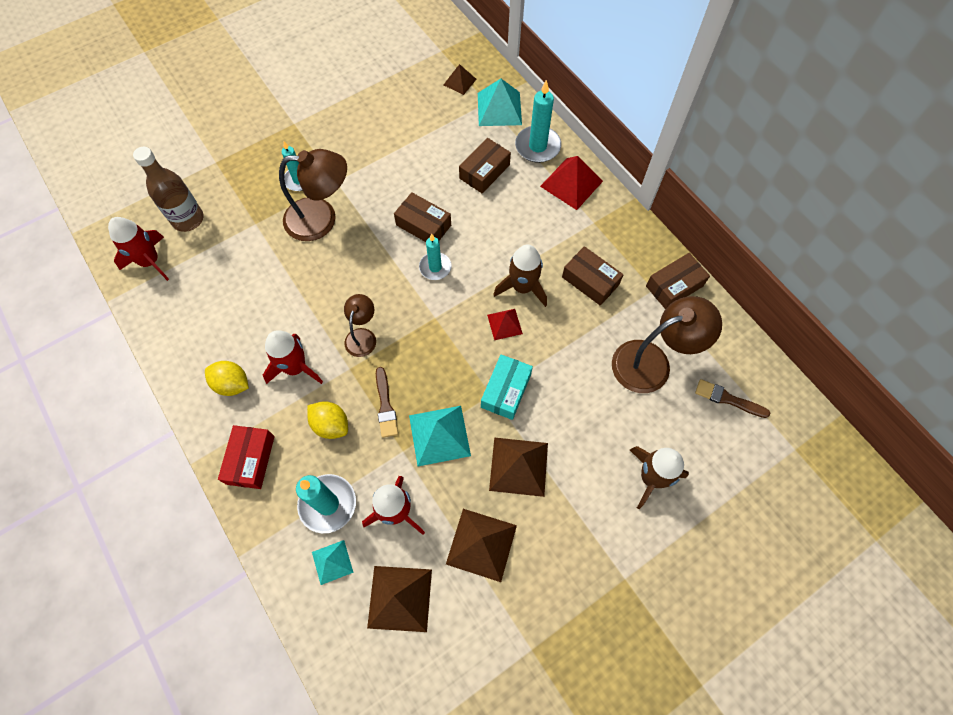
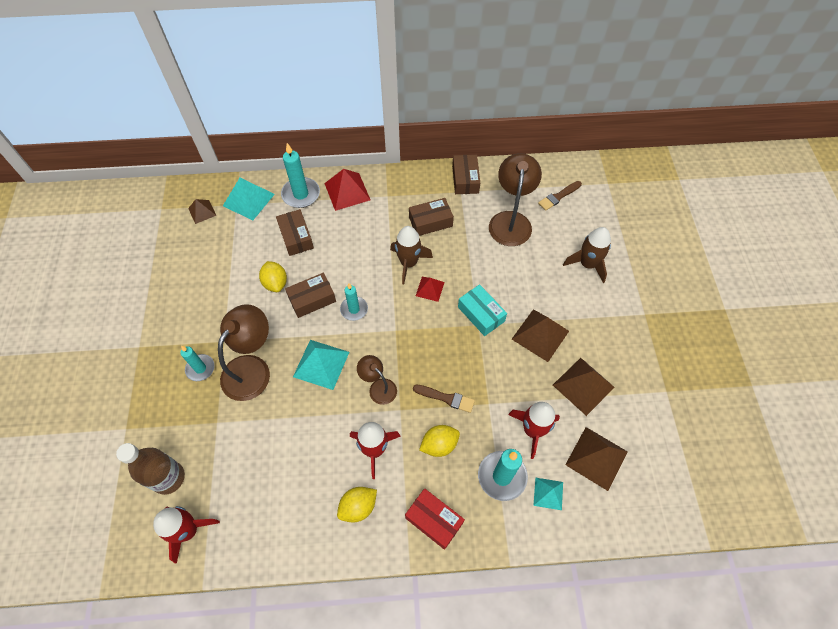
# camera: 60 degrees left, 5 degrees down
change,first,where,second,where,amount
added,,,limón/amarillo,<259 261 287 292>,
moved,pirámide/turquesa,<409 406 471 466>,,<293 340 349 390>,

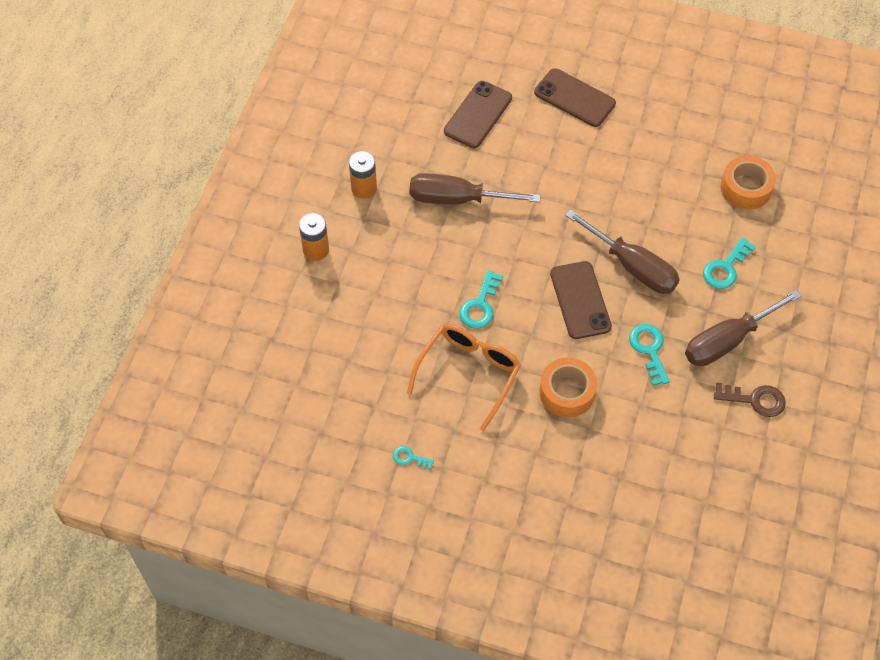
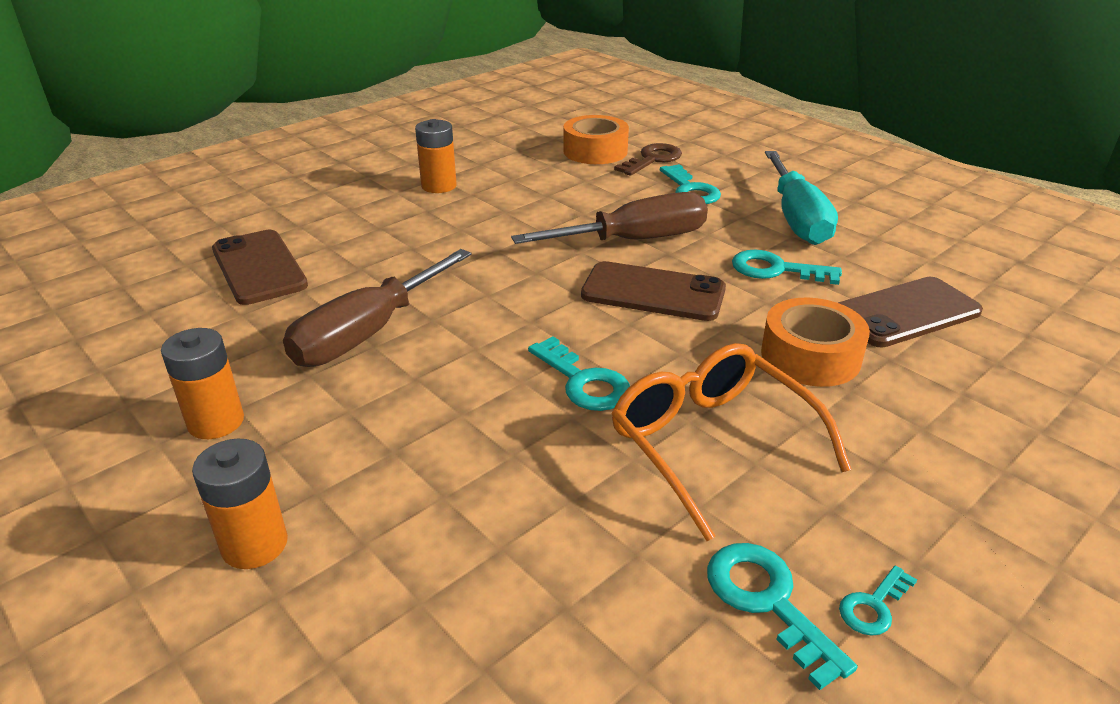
# camera: 60 degrees left, 25 degrees down
change,first,where,second,where,amount
added,,,pila/naranja,<415 119 457 193>,
moved,llave/marrón,<714 383 786 417>,,<614 143 682 176>,
added,,,llave/turquesa,<707 543 857 690>,
recoloured,destornillador/marrón,<685 290 802 366>,destornillador/turquesa,<765 151 838 245>,
moved,móvil/marrón,<534 68 616 127>,,<838 277 983 348>,

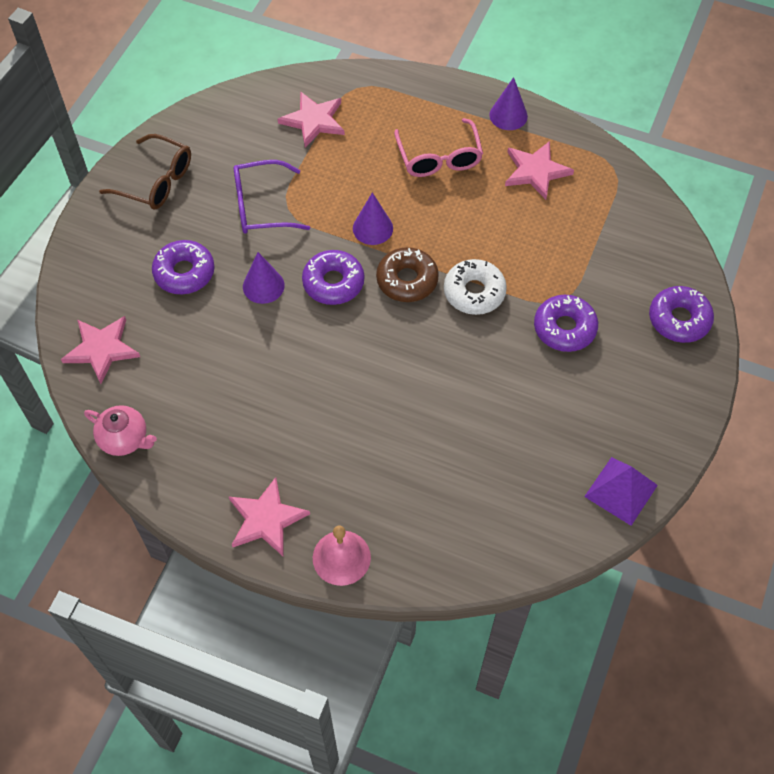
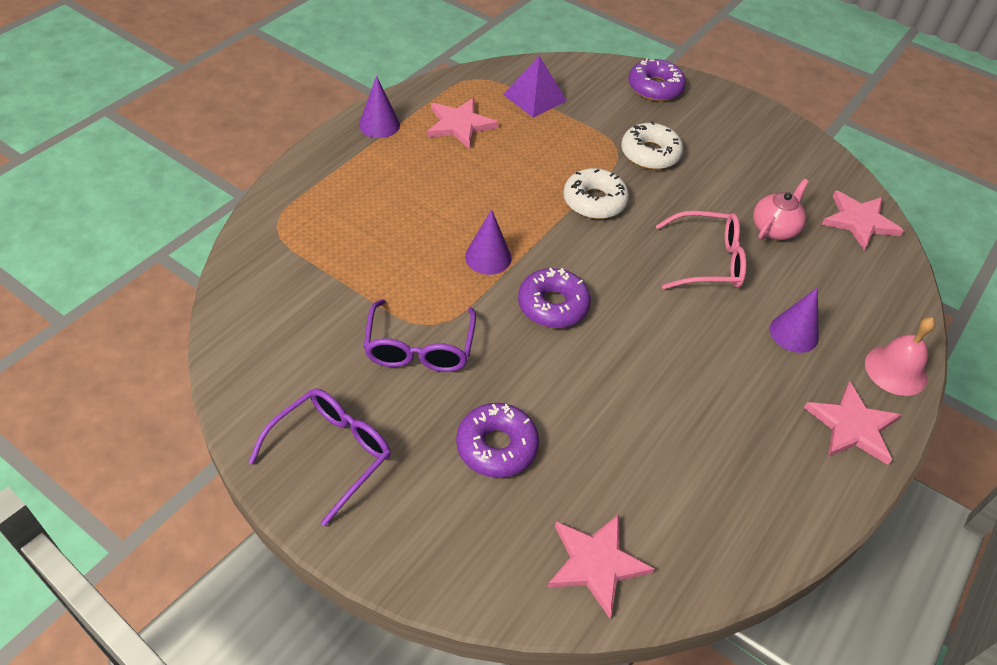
# camera: 80 degrees left, 10 degrees down
change,first,where,second,where,amount
recoloured,gafas/marrón,<99 134 191 210>,gafas/morado,<249 388 391 526>,
moved,pirámide/morado,<584 457 658 526>,,<503 56 567 118>,
recoloured,rosquilla/morado,<534 295 598 352>,rosquilla/blanco,<621 121 683 170>,
moved,gafas/rosa,<394 118 483 177>,,<656 211 746 289>,
moved,tetera/rosa,<84 405 157 456>,,<753 179 809 240>,
moved,cono/morado,<243 252 285 304>,,<770 288 819 353>,
moved,estrella/rosa,<278 91 345 148>,,<822 191 904 250>,
removed,rosquilla/marrón,<376 247 439 302>,,,

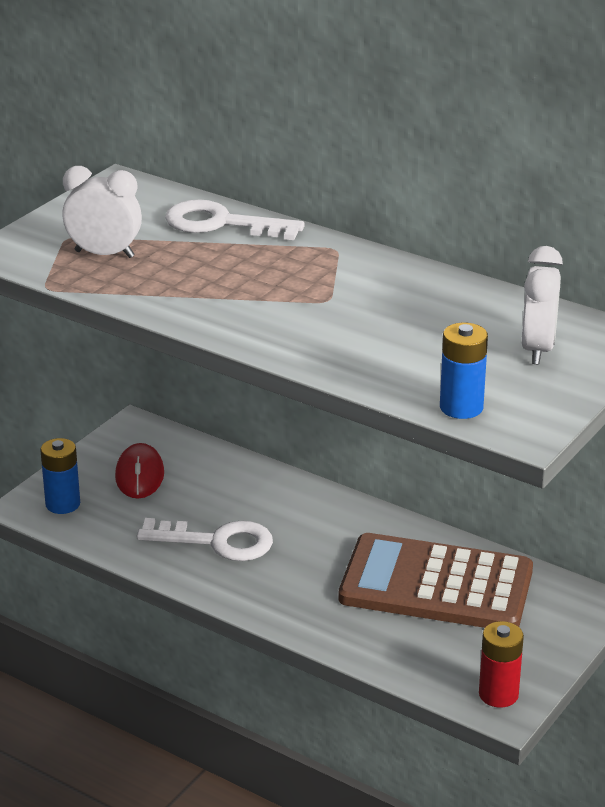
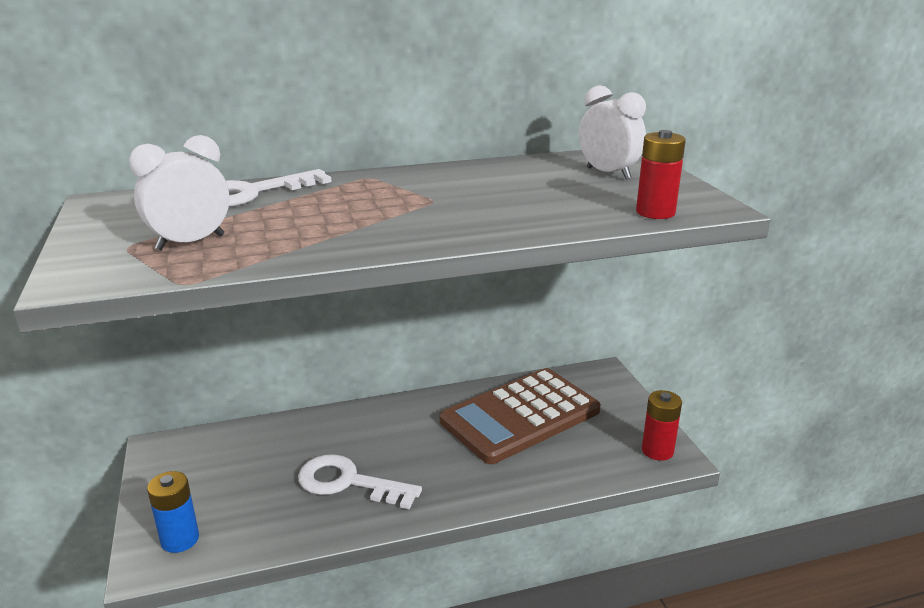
# camera: 50 degrees left, 5 degrees down
change,first,where,second,where,amount
turned,llave/blanco,<137 518 273 561>,,<298 454 422 509>,120 degrees counterclockwise
recoloured,pila/azul,<440 323 488 419>,pila/rojo,<636 130 686 219>,
removed,ratón/rojo,<115 443 164 498>,,,

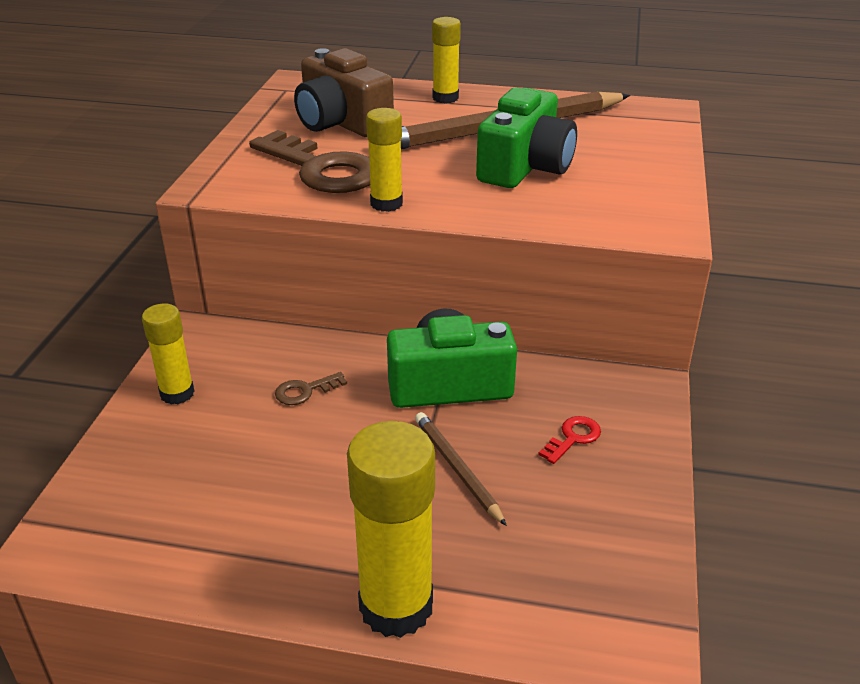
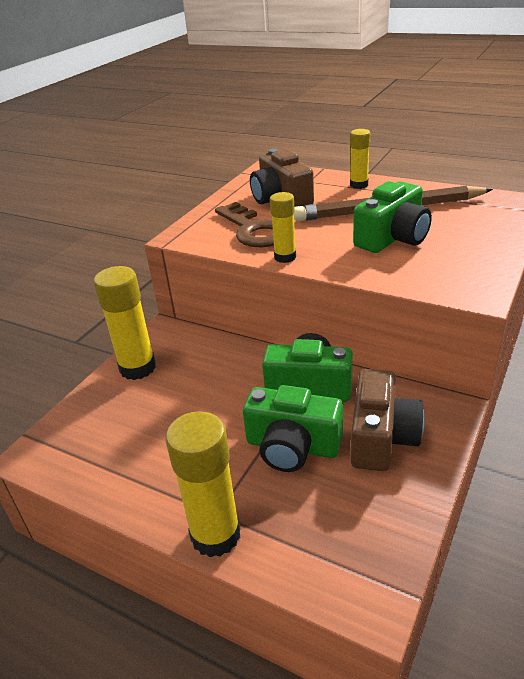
# camera: 20 degrees right, 0 degrees up
change,first,where,second,where,amount
resized,barra de pegamento/amarillo,<142 304 194 405>,,<94 266 156 380>,x1.71
replaced,lápiz/marrón,<415 412 507 526>,cámara/verde,<243 385 343 472>,
replaced,llave/rojo,<538 416 601 464>,cámara/marrón,<351 369 425 471>,
removed,llave/marrón,<275 372 347 405>,,,

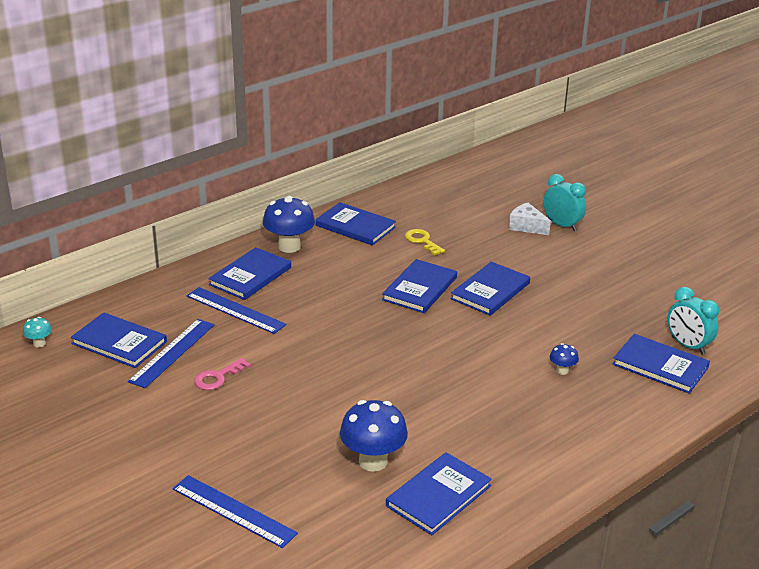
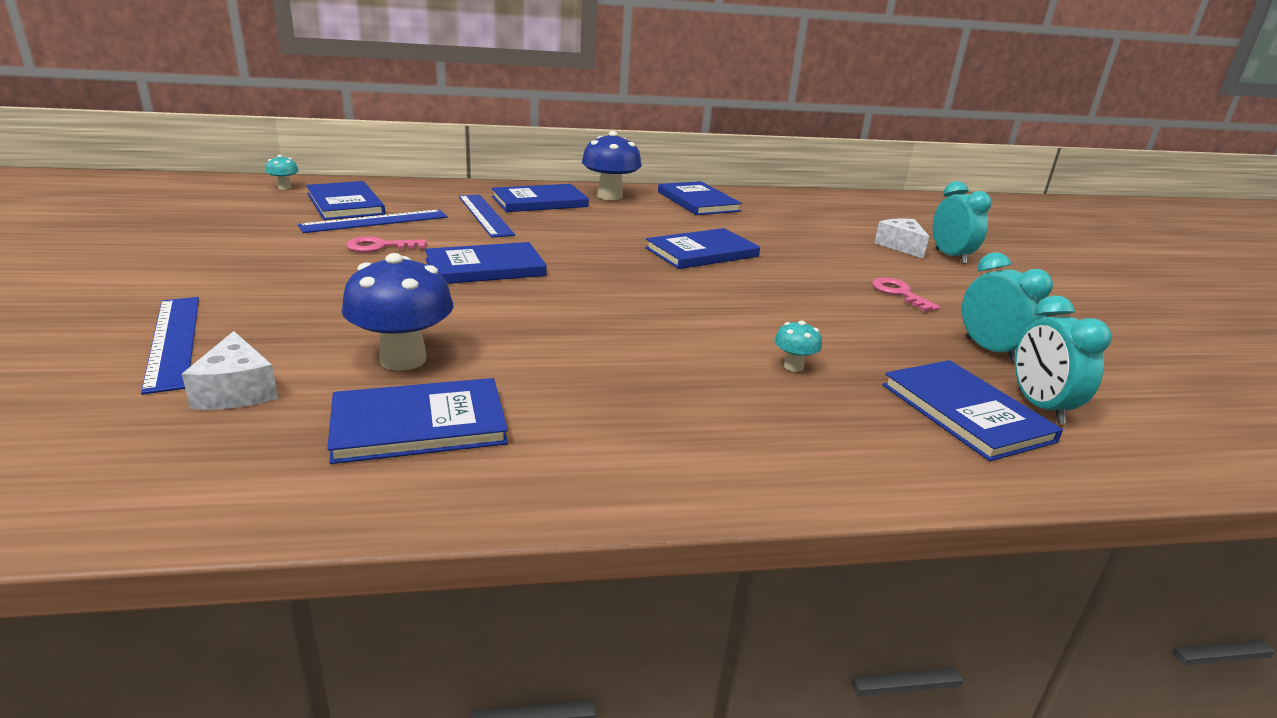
# camera: 30 degrees right, 5 degrees down
change,first,where,second,where,amount
added,,,queso/blanco,<182 331 278 410>,
moved,libro/azul,<450 262 530 316>,,<425 242 547 284>,
recoloured,seta/azul,<550 343 579 375>,seta/turquesa,<774 320 822 372>,
added,,,llave/rosa,<872 277 940 312>,
added,,,despertador/turquesa,<962 252 1053 363>,
removed,llave/amarillo,<405 229 445 255>,,,

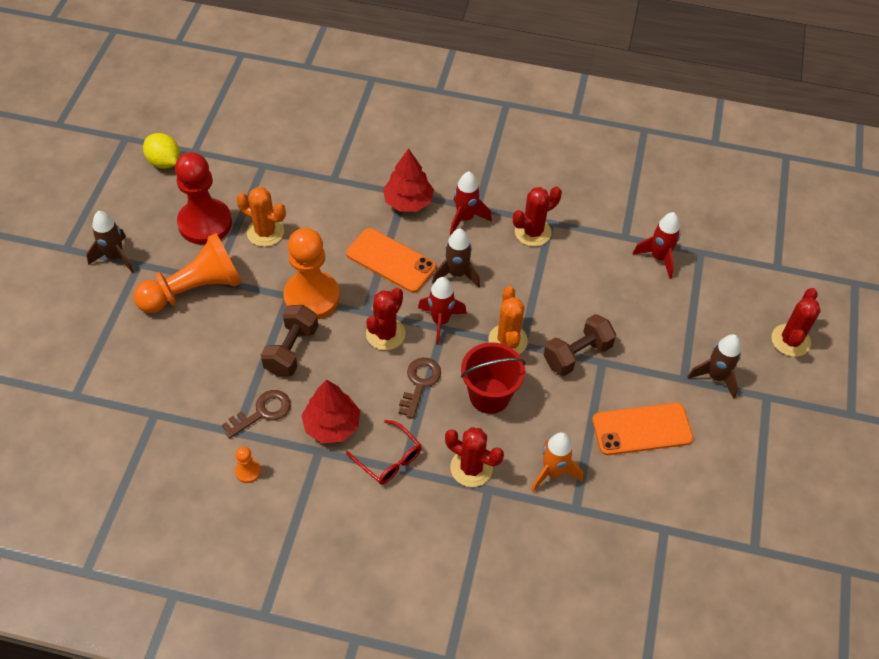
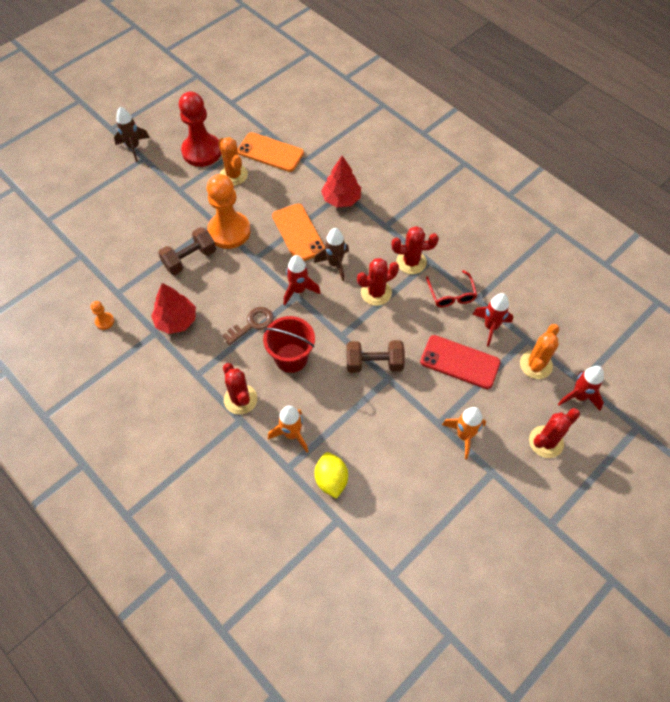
# camera: 35 degrees right, 5 degrees up
change,first,where,second,where,amount
moved,móvil/naranja,<592 403 693 455>,,<237 132 304 172>,
moved,limón/amarillo,<143 133 180 169>,,<315 452 348 499>,
moved,cactus/rojo,<366 288 406 350>,,<357 258 399 306>,
added,,,móvil/rojo,<420 335 500 389>,
moved,gafas/rojo,<346 420 422 485>,,<426 270 477 307>,
recoloured,cohete/marrón,<687 334 741 399>,cohete/naranja,<442 407 486 459>,
moved,cactus/naranja,<488 286 528 354>,,<520 324 559 379>,
moved,cohete/rojo,<450 171 492 235>,,<558 366 604 410>,
removed,peón/naranja,<134 233 242 313>,,,
removed,llave/marrón,<222 390 291 438>,,,

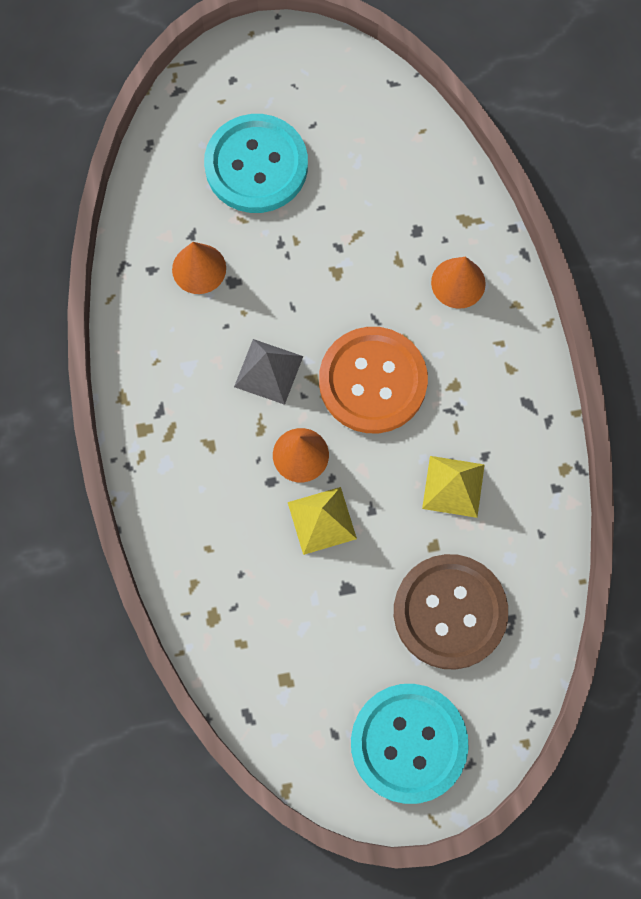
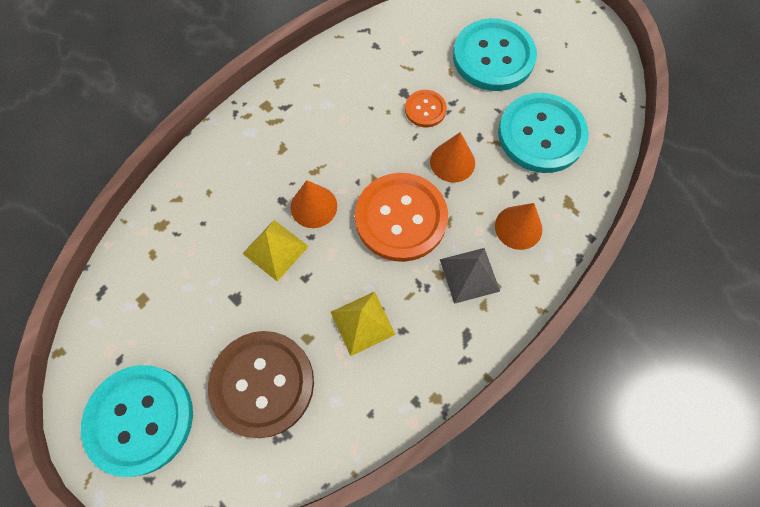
# camera: 55 degrees right, 5 degrees down
change,first,where,second,where,amount
added,,,botón/naranja,<405 90 447 127>,
moved,cono/naranja,<172 242 226 294>,,<430 132 475 183>,
moved,pirámide/gris,<234 339 303 405>,,<440 248 500 304>,
added,,,botón/turquesa,<498 93 589 173>,

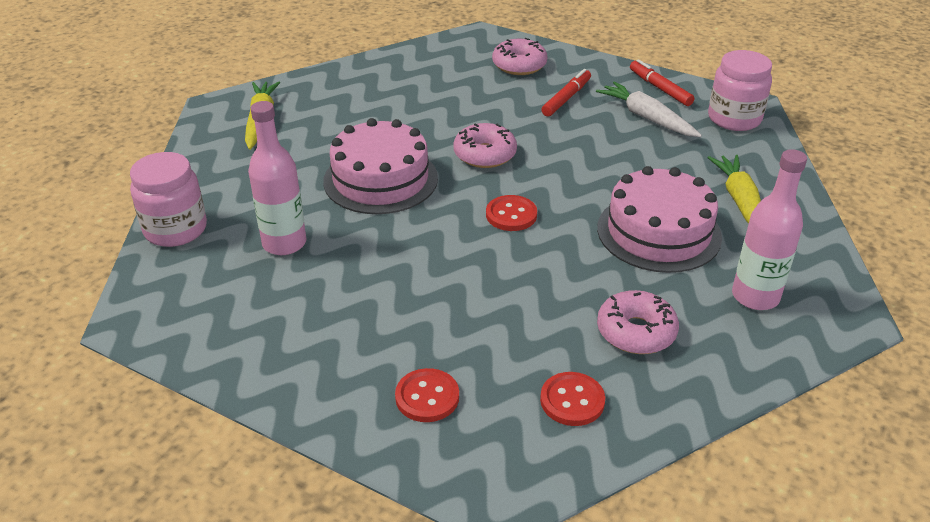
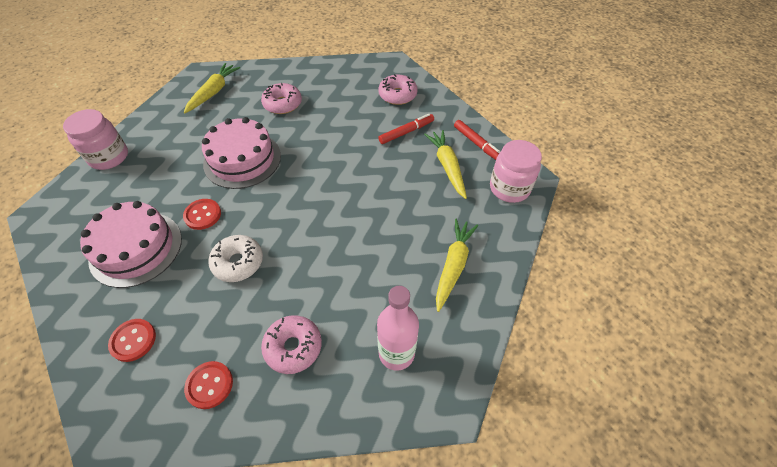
# camera: 25 degrees right, 15 degrees up
change,first,where,second,where,amount
moved,tarta/rosa,<597 166 722 273>,,<80 201 182 288>,
moved,botón/rojo,<486 195 537 231>,,<183 199 221 230>,
added,,,rosquilla/blanco,<208 235 263 282>,
moved,rosquilla/rosa,<453 123 517 168>,,<261 83 302 114>,
recoloured,zanahoria/blanco,<596 81 702 137>,zanahoria/amarillo,<424 130 467 199>,
turned,rotulador/rojo,<630 59 695 106>,,<454 120 500 160>,150 degrees clockwise
removed,botella/rosa,<248 101 306 255>,,,

